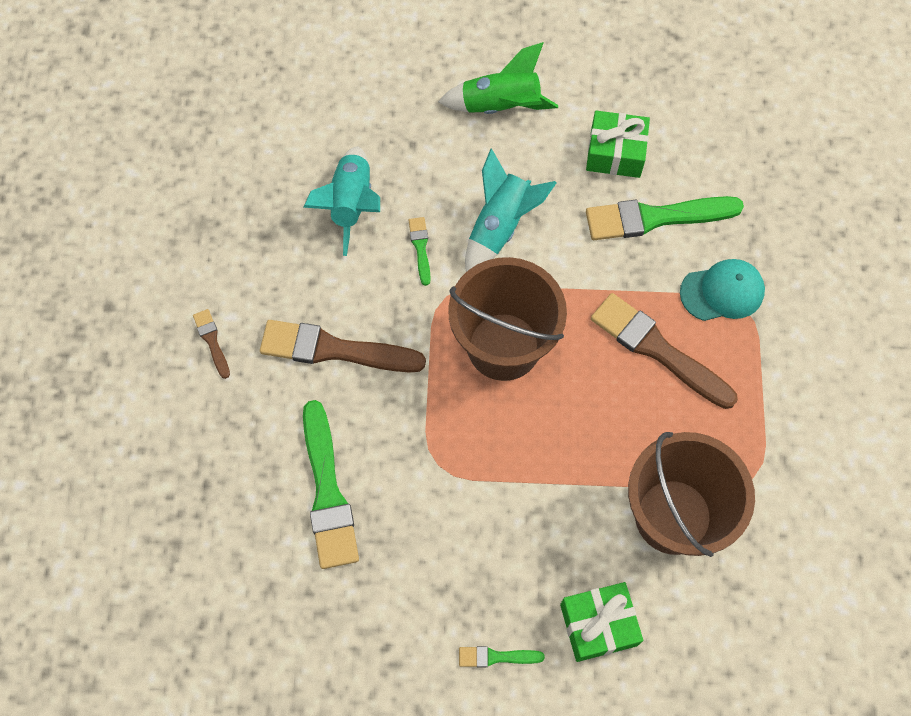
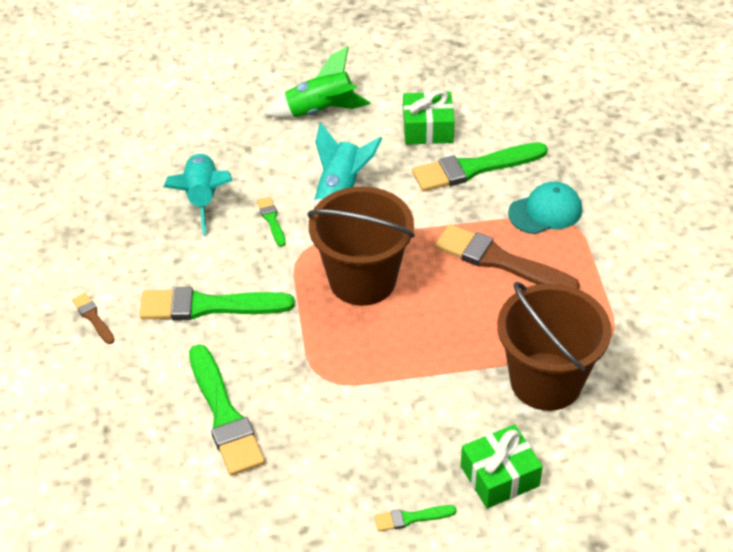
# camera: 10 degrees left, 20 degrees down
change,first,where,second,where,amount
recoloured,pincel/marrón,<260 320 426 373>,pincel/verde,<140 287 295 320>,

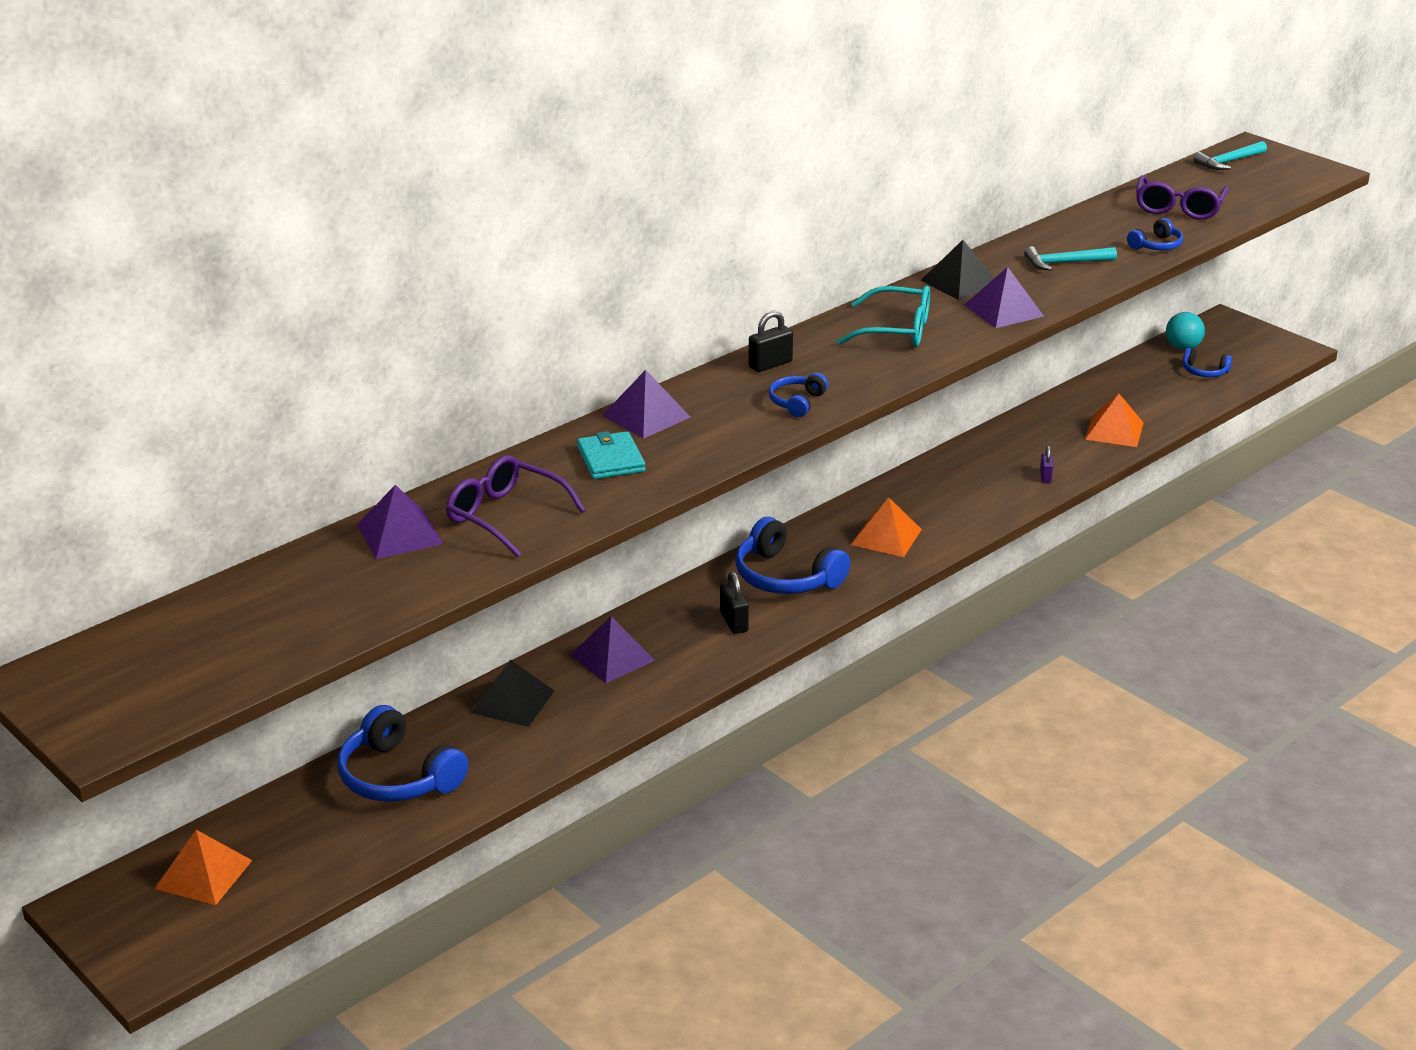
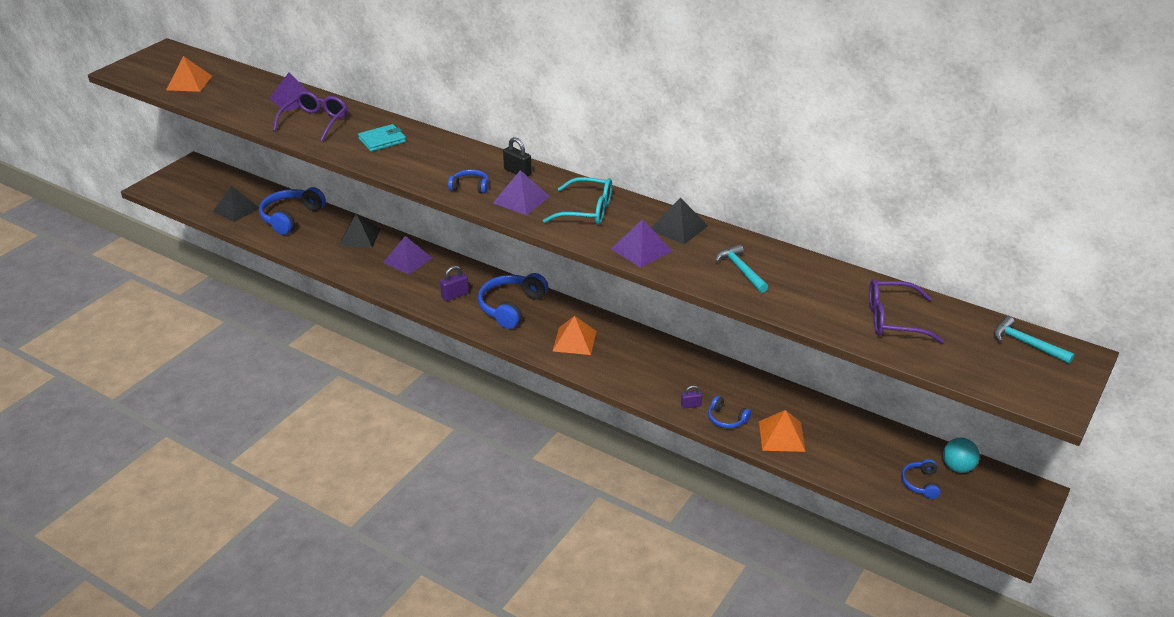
# camera: 75 degrees right, 5 degrees up
change,first,where,second,where,amount
moved,pirámide/naranja,<154 830 252 905>,,<166 56 212 92>,
added,,,pirámide/negro,<213 186 259 222>,
recoloured,candado/negro,<720 572 749 634>,candado/morado,<440 265 469 301>,
moved,pirámide/morado,<602 370 691 439>,,<493 170 550 215>,
turned,gafas/turquesa,<837 286 930 347>,,<543 177 612 225>,75 degrees counterclockwise
moved,auriculares/azul,<1127 218 1183 250>,,<708 396 751 428>,

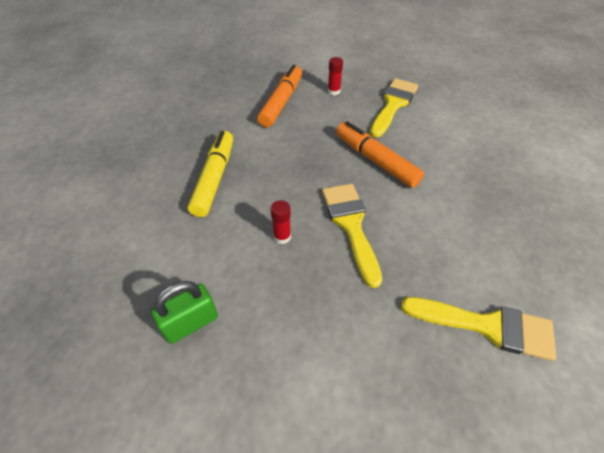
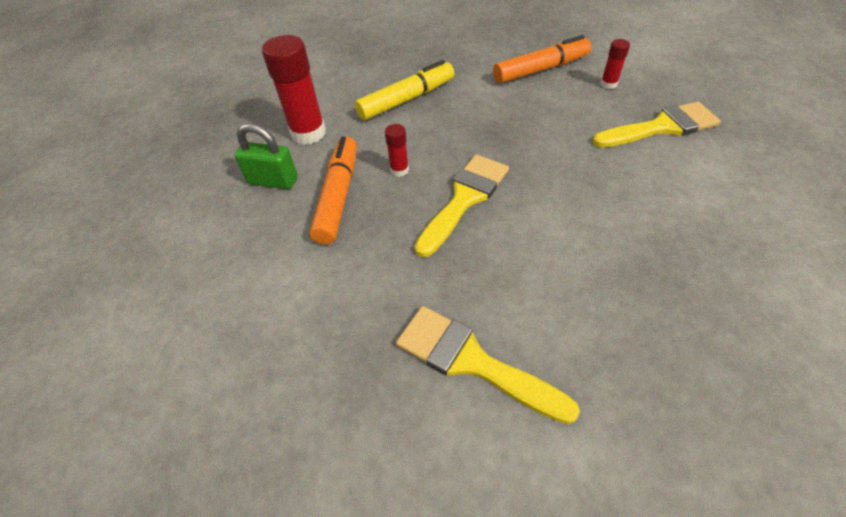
# camera: 50 degrees right, 0 degrees up
change,first,where,second,where,amount
added,,,barra de pegamento/rojo,<262 35 326 145>,
moved,rotulador/naranja,<336 121 424 188>,,<309 136 357 245>,
turned,pincel/amarillo,<401 297 556 361>,,<396 306 580 424>,150 degrees clockwise

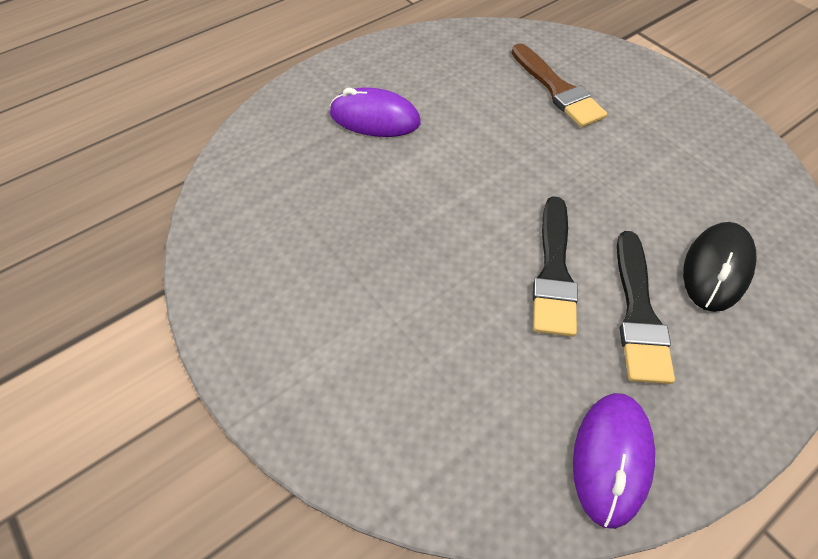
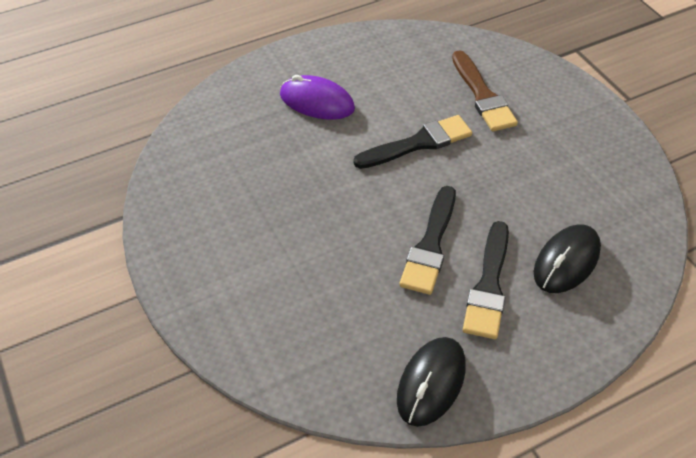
# camera: 10 degrees right, 5 degrees down
change,first,where,second,where,amount
added,,,pincel/negro,<353 115 472 169>,
recoloured,ratón/morado,<573 393 655 529>,ratón/negro,<397 337 466 427>,

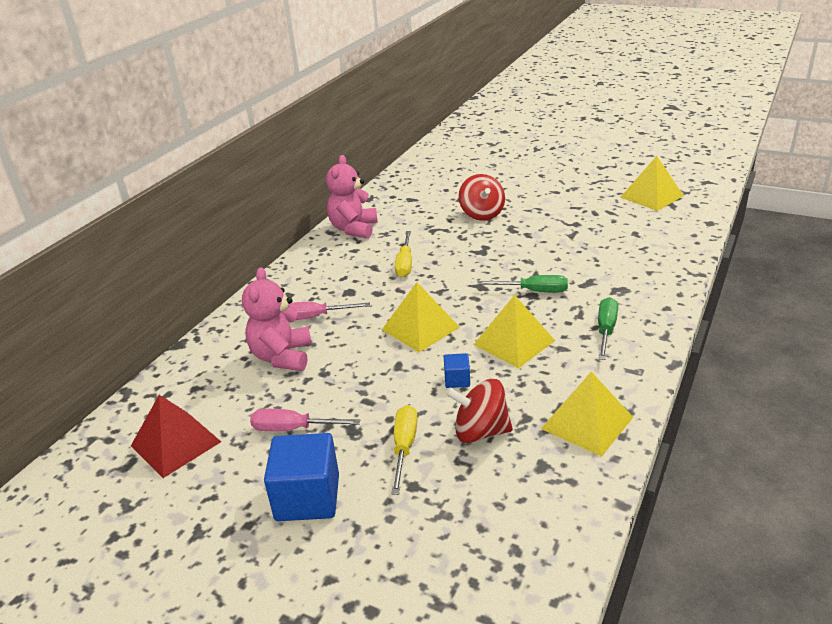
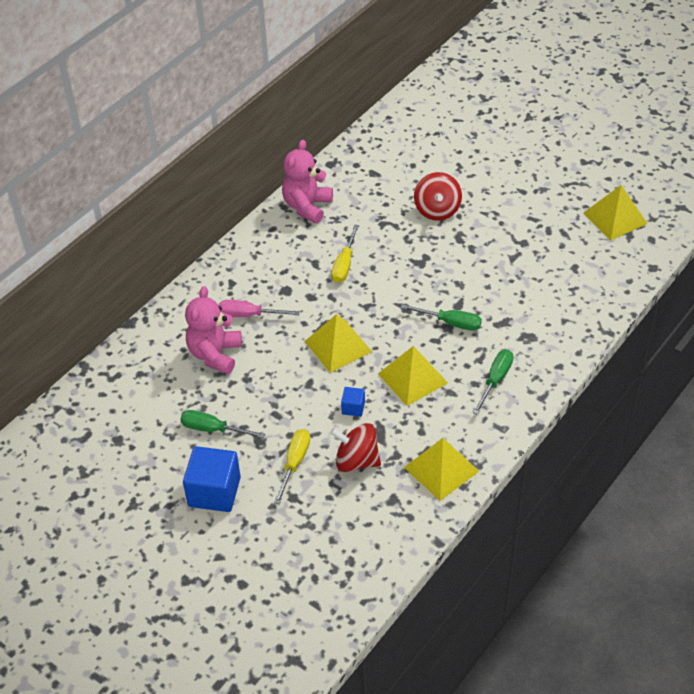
# camera: 10 degrees right, 15 degrees up
change,first,where,second,where,amount
recoloured,destornillador/rosa,<250 409 360 431>,destornillador/verde,<180 410 265 438>,
removed,pirámide/rojo,<131 395 221 478>,,,

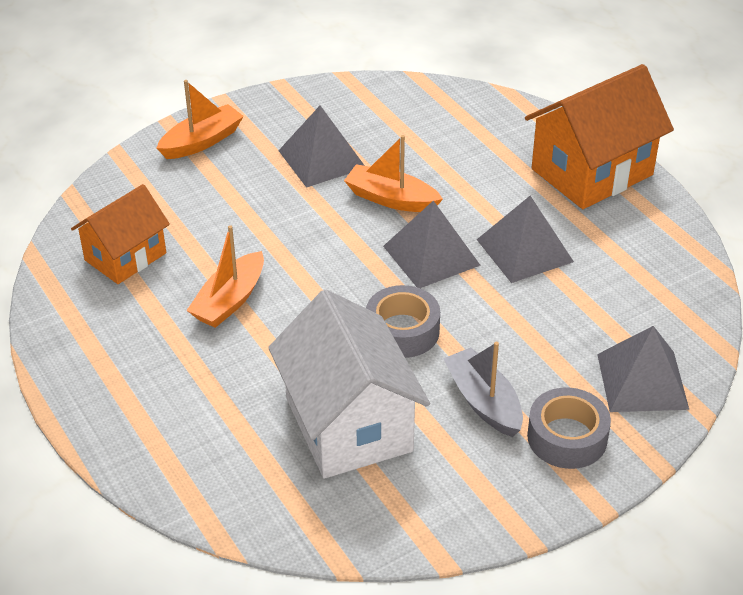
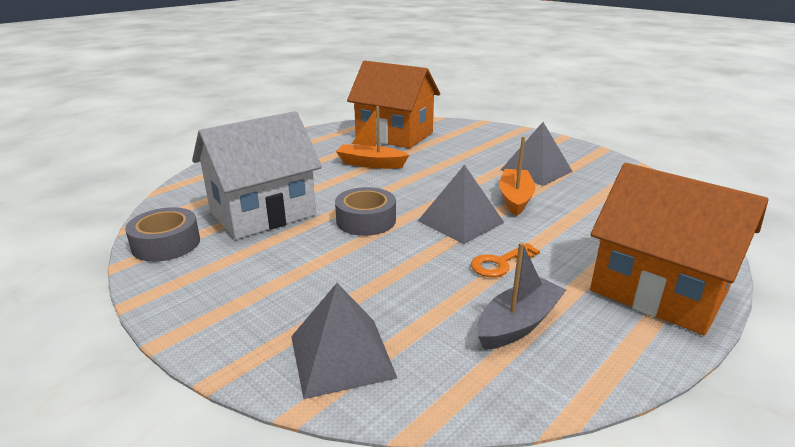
# camera: 75 degrees right, 15 degrees down
change,first,where,second,where,amount
moved,cinta adhesiva/gris,<527 388 611 469>,,<125 207 200 262>,
resized,casa/naranja,<71 184 170 284>,,<347 61 440 148>,x1.59
replaced,pirámide/gris,<477 196 574 283>,llave/naranja,<471 243 540 277>,
moved,barco/gris,<443 342 523 437>,,<477 242 566 350>,
removed,barco/naranja,<157 80 244 159>,,,

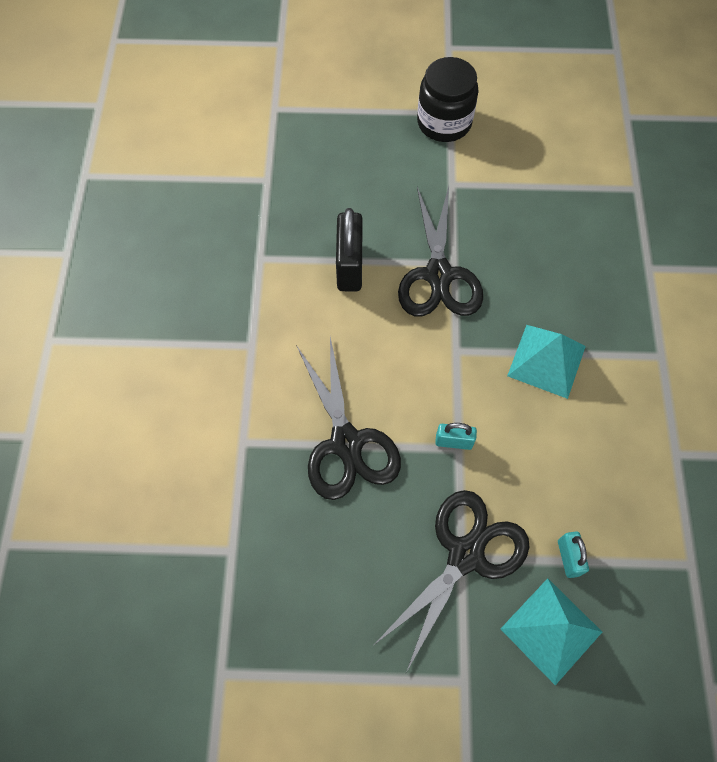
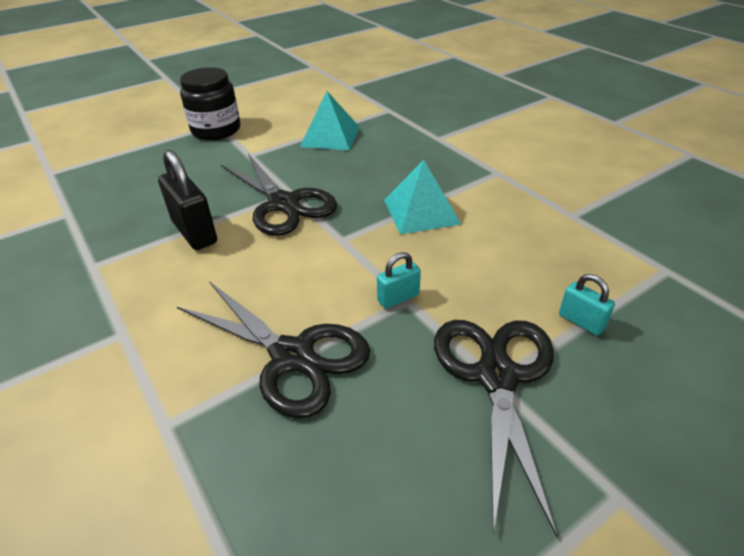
# camera: 35 degrees left, 25 degrees down
change,first,where,second,where,amount
moved,pirámide/turquesa,<501 578 602 685>,,<300 91 360 150>,

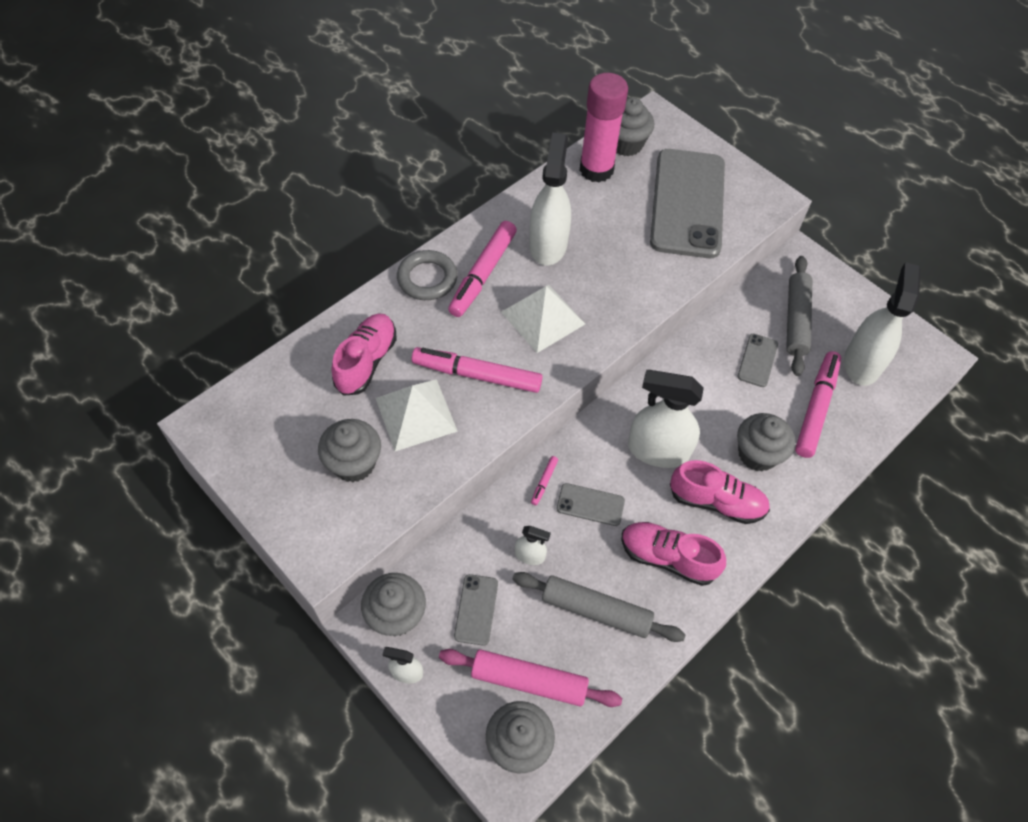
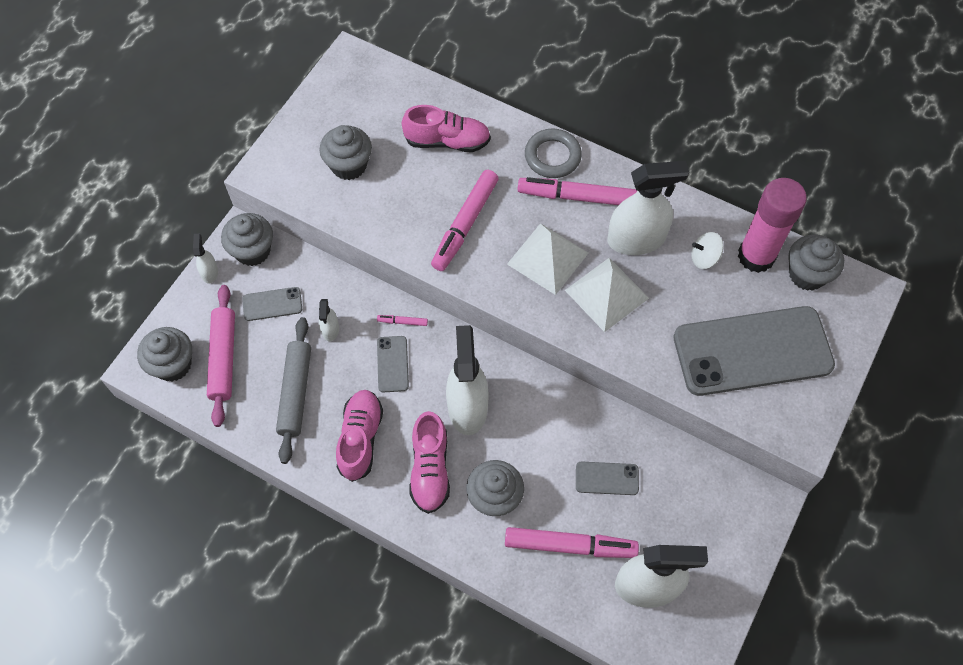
# camera: 75 degrees right, 5 degrees up
change,first,where,second,where,amount
turned,rotulador/rosa,<412 347 543 393>,,<431 170 499 271>,150 degrees counterclockwise
moved,pirámide/blanco,<376 379 458 451>,,<565 258 649 332>,
added,,,peonza/blanco,<691 232 723 269>,
removed,rodillo/gris,<786 256 812 376>,,,

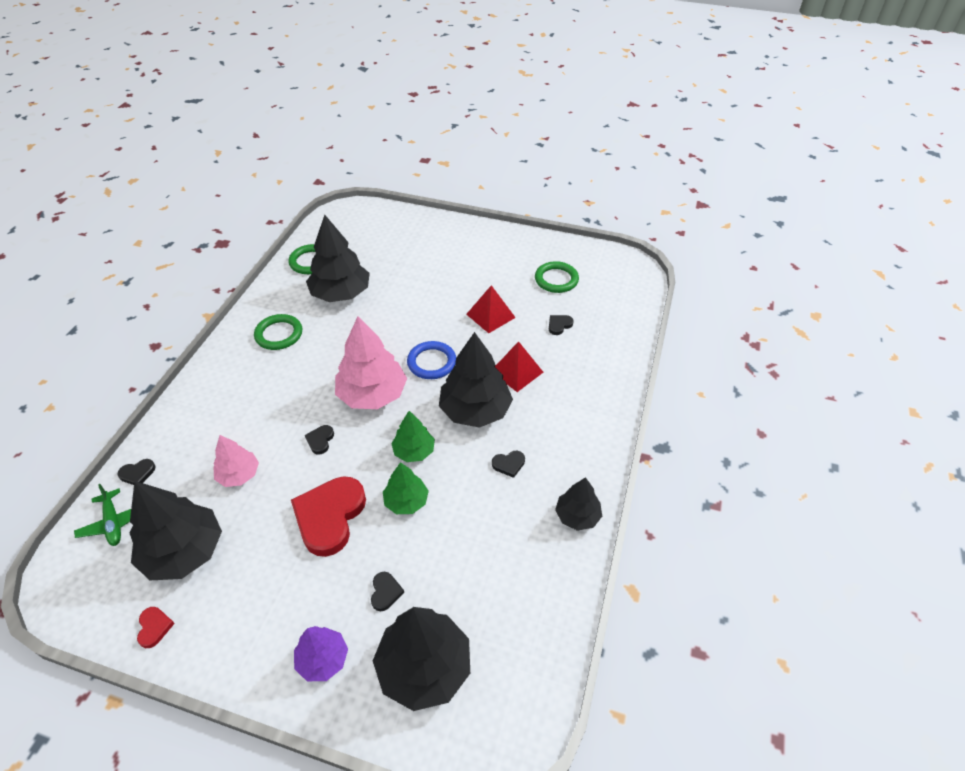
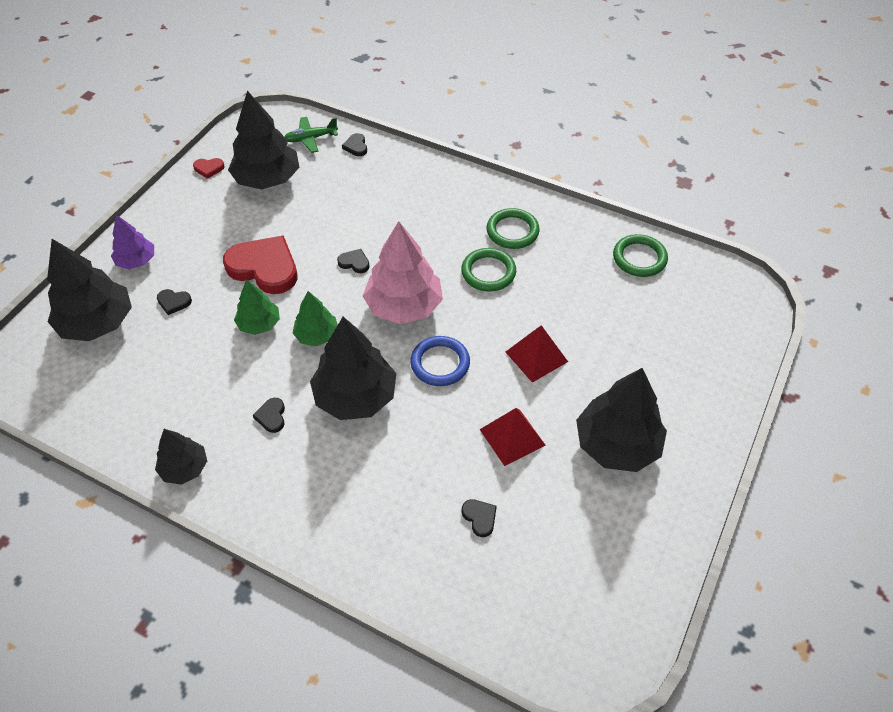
# camera: 100 degrees right, 5 degrees up
change,first,where,second,where,amount
moved,anillo/verde,<535 261 579 293>,,<461 248 516 291>,
moved,pirámide/rojo,<495 341 543 392>,,<506 325 568 383>,
moved,árbol/negro,<306 215 370 302>,,<576 368 667 472>,
removed,árbol/rosa,<213 435 259 487>,,,

